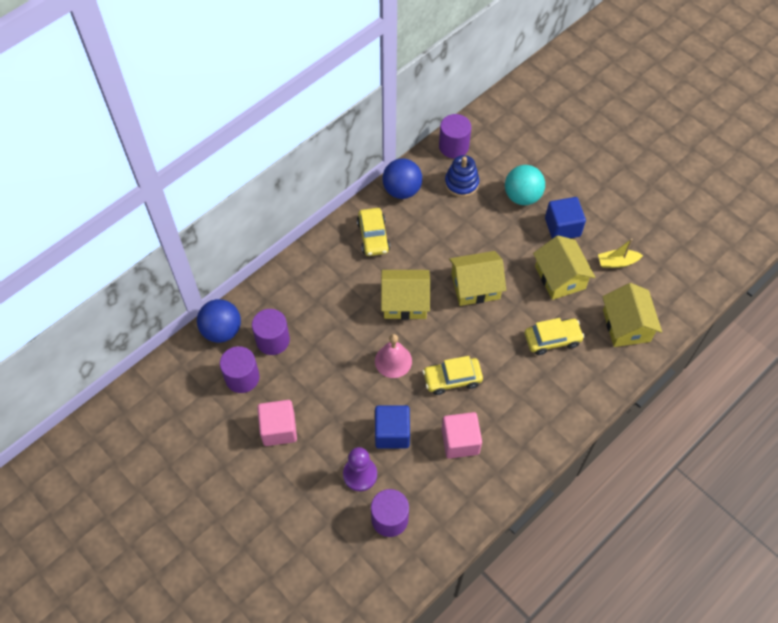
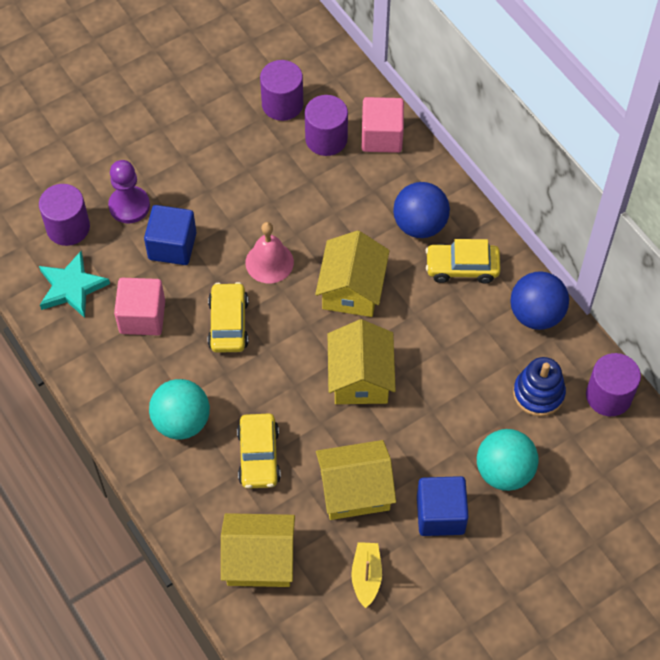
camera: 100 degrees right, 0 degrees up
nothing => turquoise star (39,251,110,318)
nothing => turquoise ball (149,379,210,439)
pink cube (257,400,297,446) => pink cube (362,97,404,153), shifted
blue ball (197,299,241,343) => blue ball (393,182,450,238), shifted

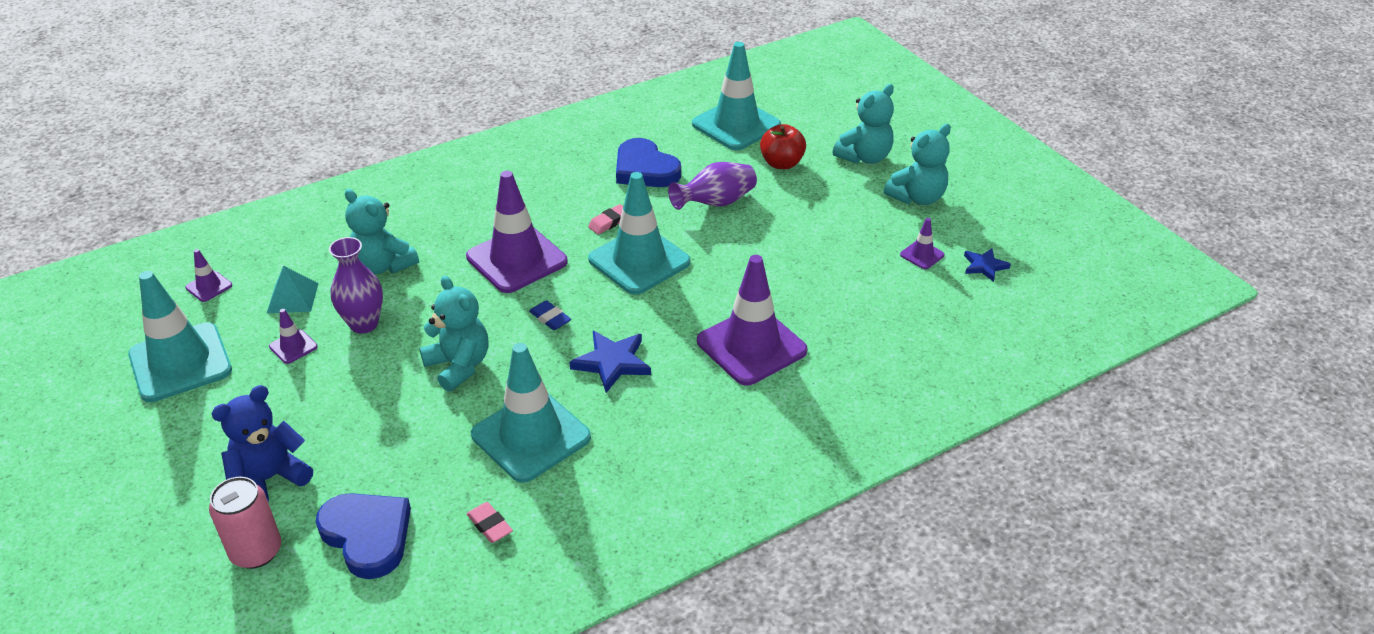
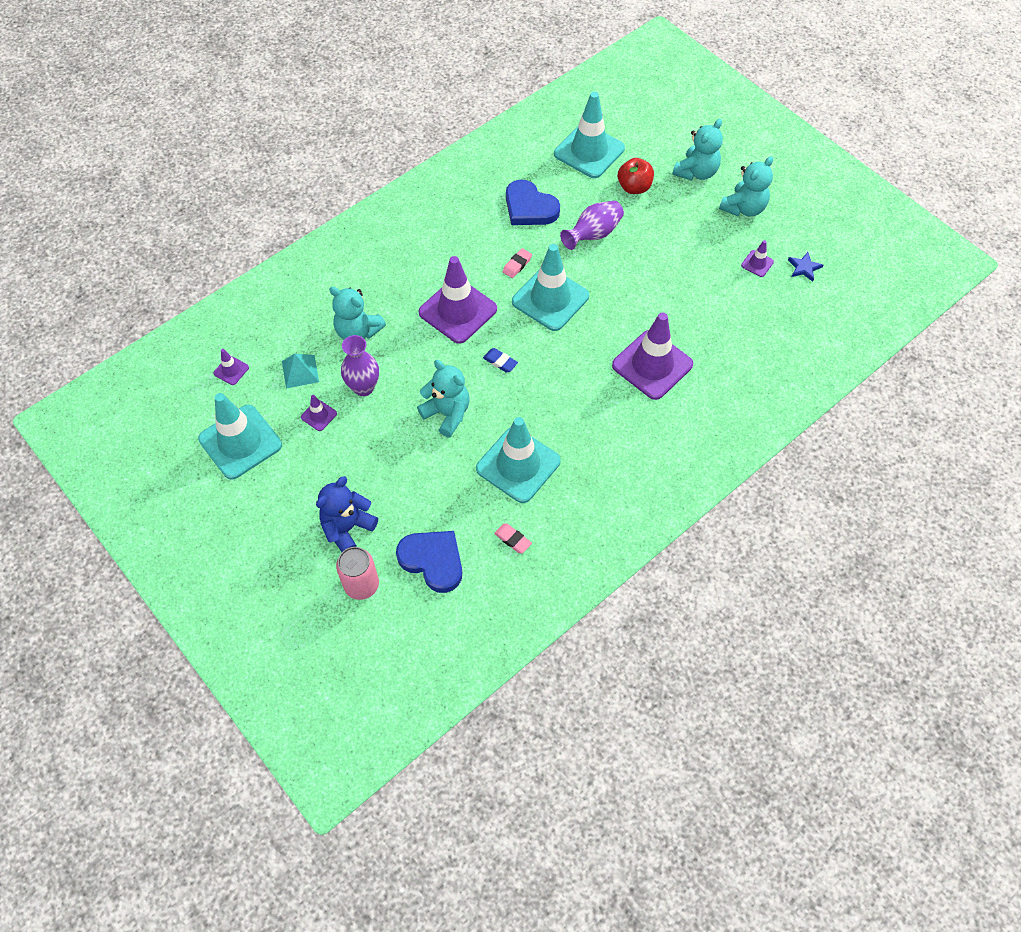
camera: 10 degrees left, 20 degrees up
blue star (569,331,651,393) => nothing

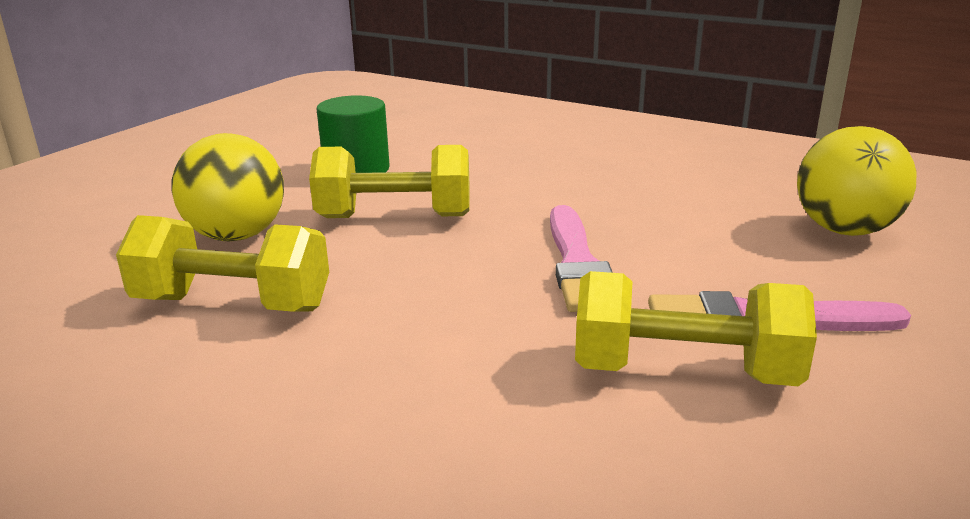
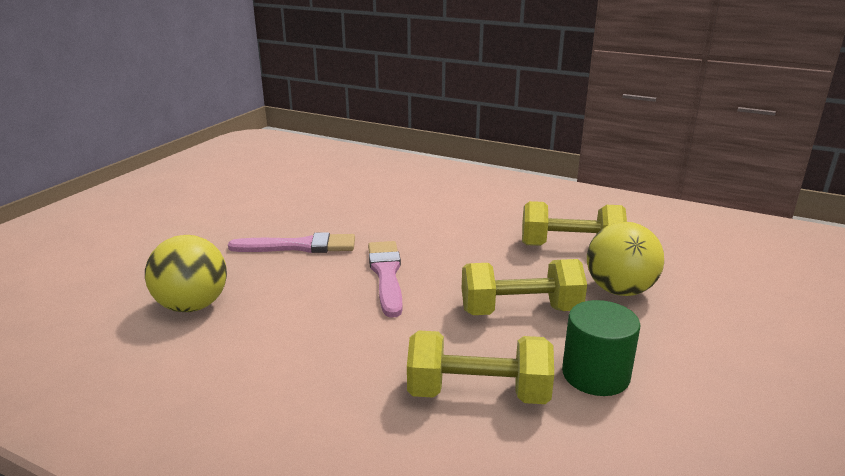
camera: 175 degrees right, 0 degrees up
yellow dumbbell (575,271,817,386) => yellow dumbbell (407,331,554,404), shifted

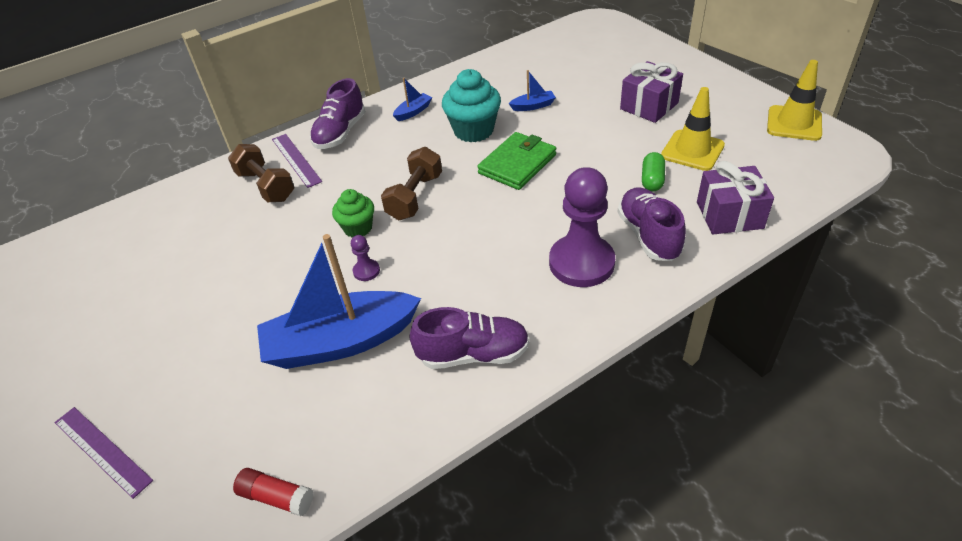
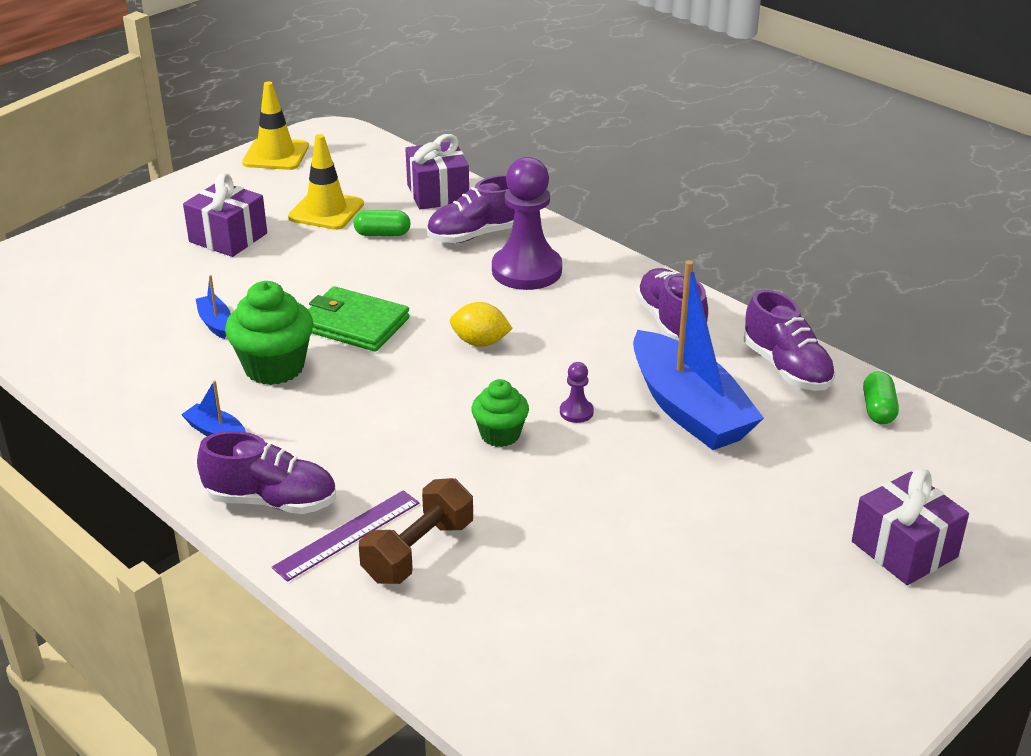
camera: 105 degrees left, 10 degrees down
turquoise cupcake (442,69,501,142) => green cupcake (225,281,314,385)
nothing => yellow lemon (450,302,513,347)
nothing => purple shoe (744,289,836,391)
purple ruler (55,407,153,499) => purple gift (852,469,969,585)
red glue stick (233,468,313,516) => green capsule (863,371,899,424)
brown dumbbell (381,147,442,220) => nothing

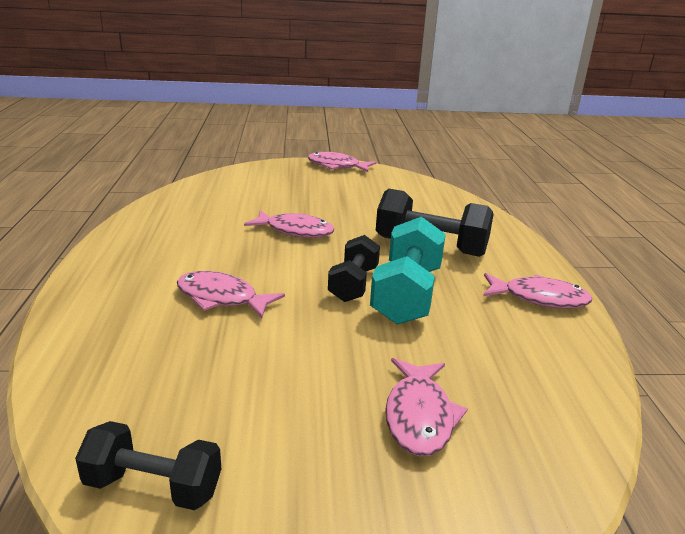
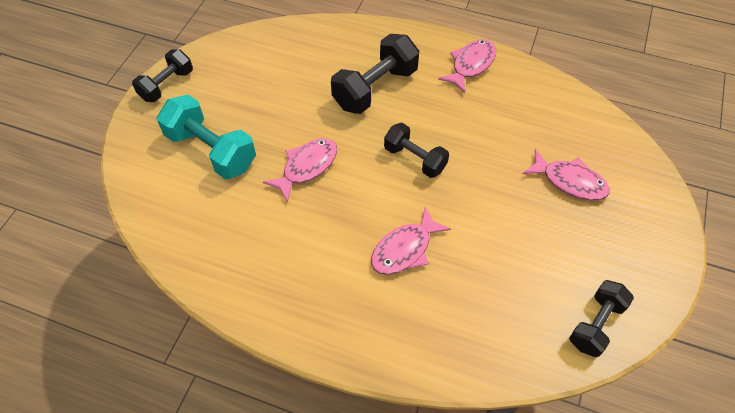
camera: 65 degrees left, 30 degrees up
pink fish (308,152,376,172) => black dumbbell (132,49,193,102)
turquoise dumbbell (370,217,446,325) => turquoise dumbbell (157,94,256,179), shifted

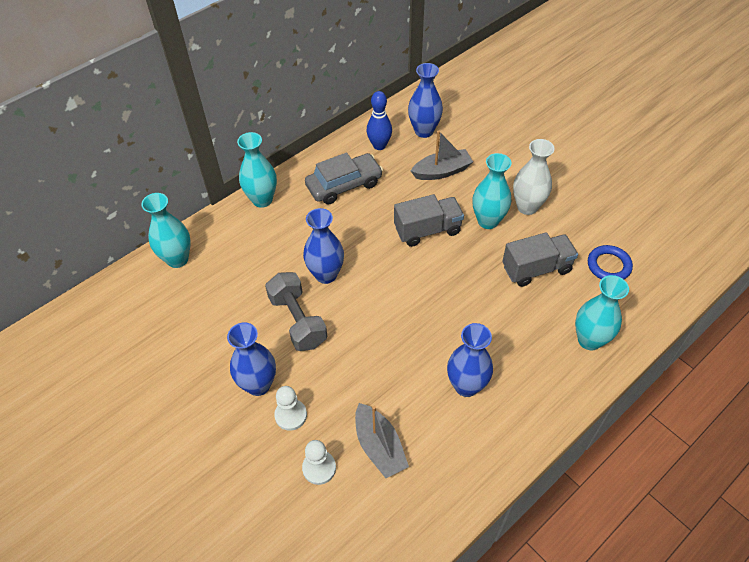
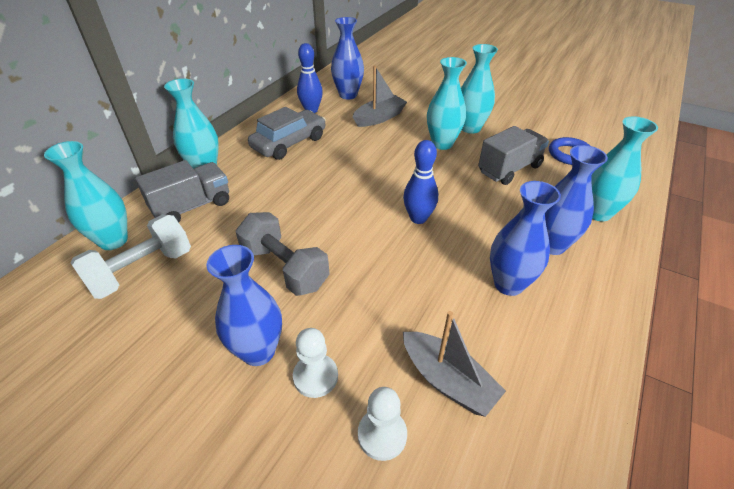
camera: 20 degrees left, 10 degrees down
nothing => white dumbbell (71,214,191,299)
grey truck (394,194,464,247) => grey truck (135,160,229,222), shifted
nothing => blue bowling pin (403,140,438,224)
white vase (513,139,555,215) => turquoise vase (461,44,498,134)
blue vase (303,208,344,284) => blue vase (545,145,608,255), shifted

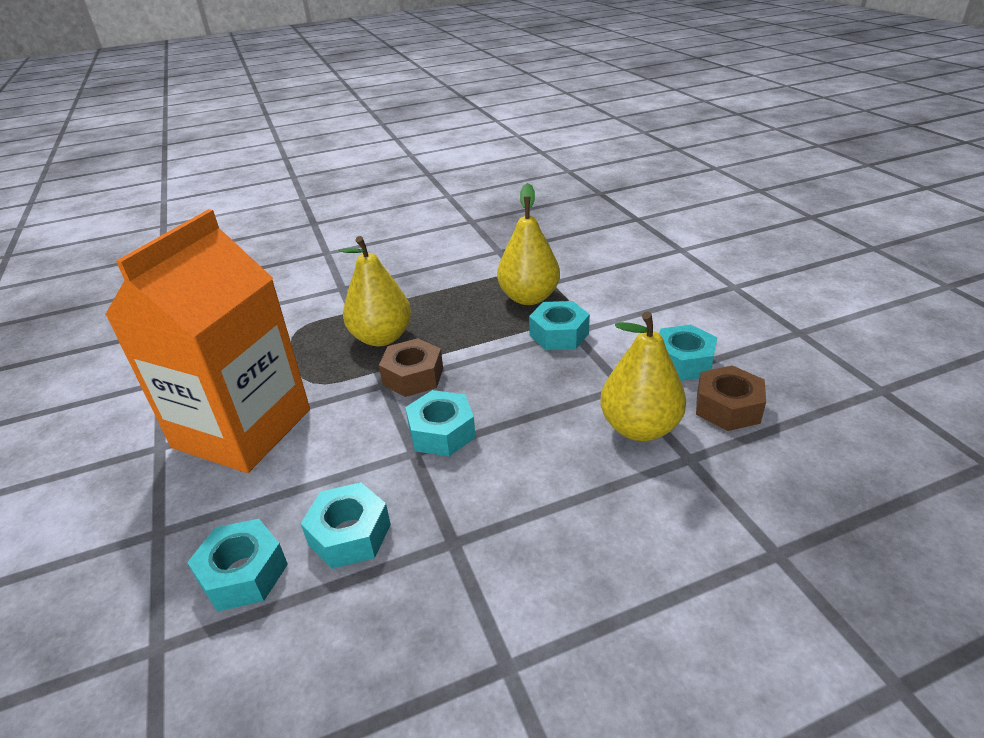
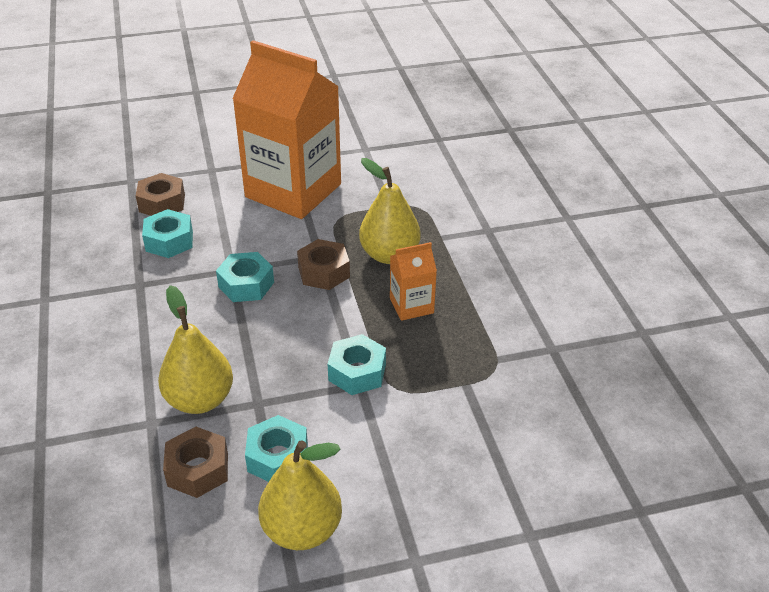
camera: 95 degrees right, 5 degrees up
turquoise nut (187,519,288,612) => brown nut (136,173,185,216)
yellow pear (497,183,560,305) => yellow pear (258,440,342,550), shifted
nothing => orange carton (390,242,437,321)

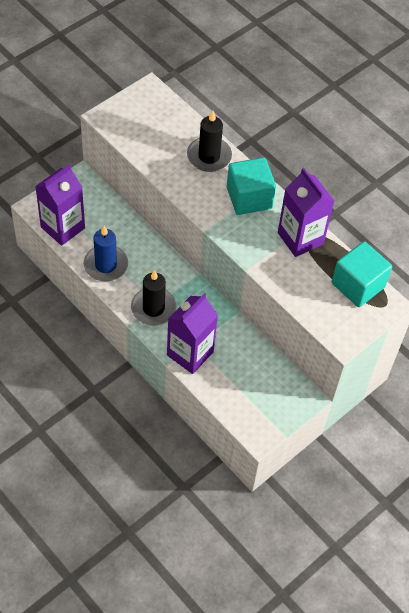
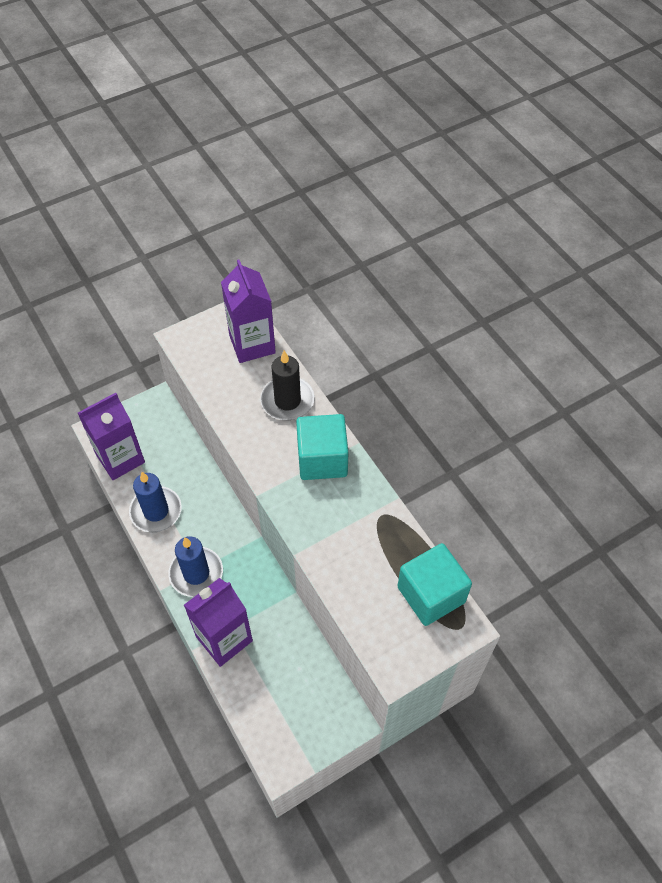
camera: 15 degrees right, 0 degrees up
black candle (131,270,177,326) => blue candle (168,536,223,597)
purple carton (278,168,334,257) => purple carton (221,259,276,363), shifted

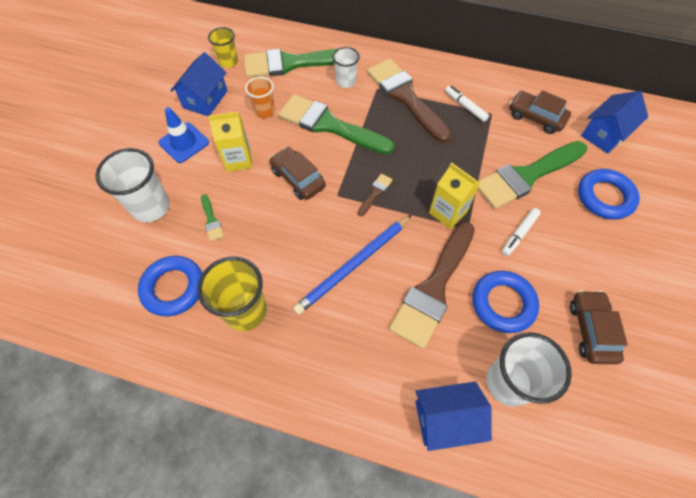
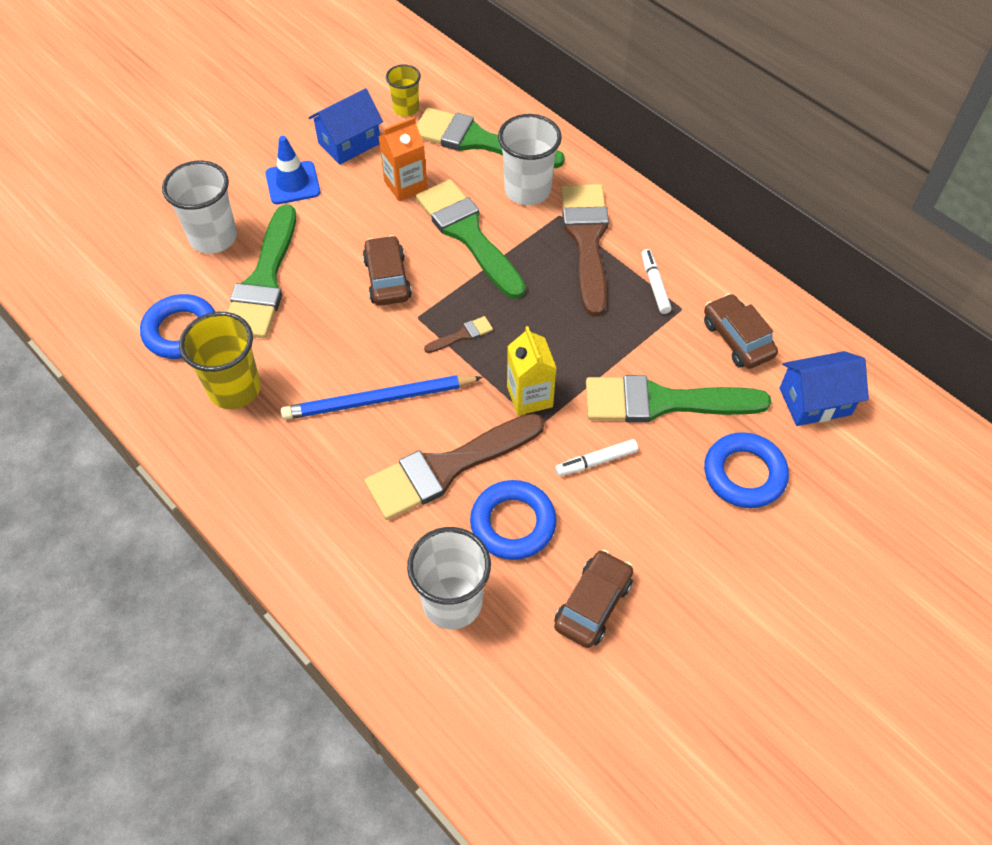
camera: 30 degrees right, 5 degrees down
green brush (201,194,224,241) => green brush (228,205,296,338), x2.44
orange cup (245,77,275,118) => orange carton (378,117,427,201)
white cup (332,47,360,88) => white cup (498,114,562,205), x1.67
yellow carton (208,112,252,172) => nothing
blue house (415,382,492,451) => nothing

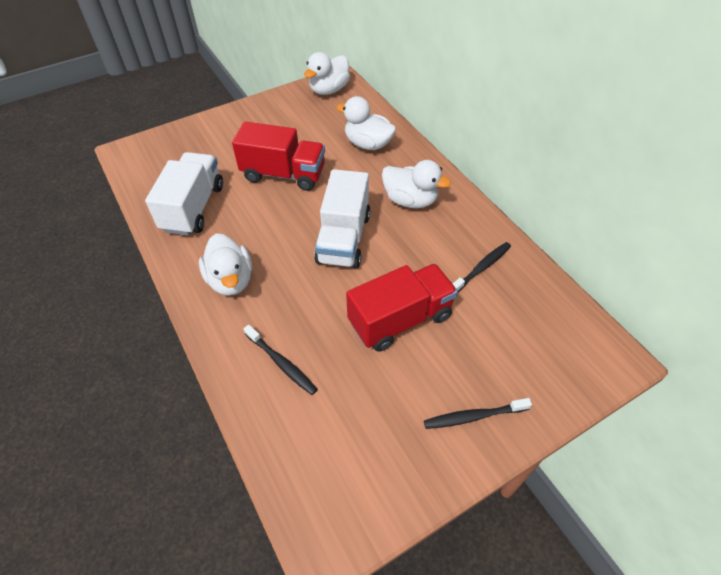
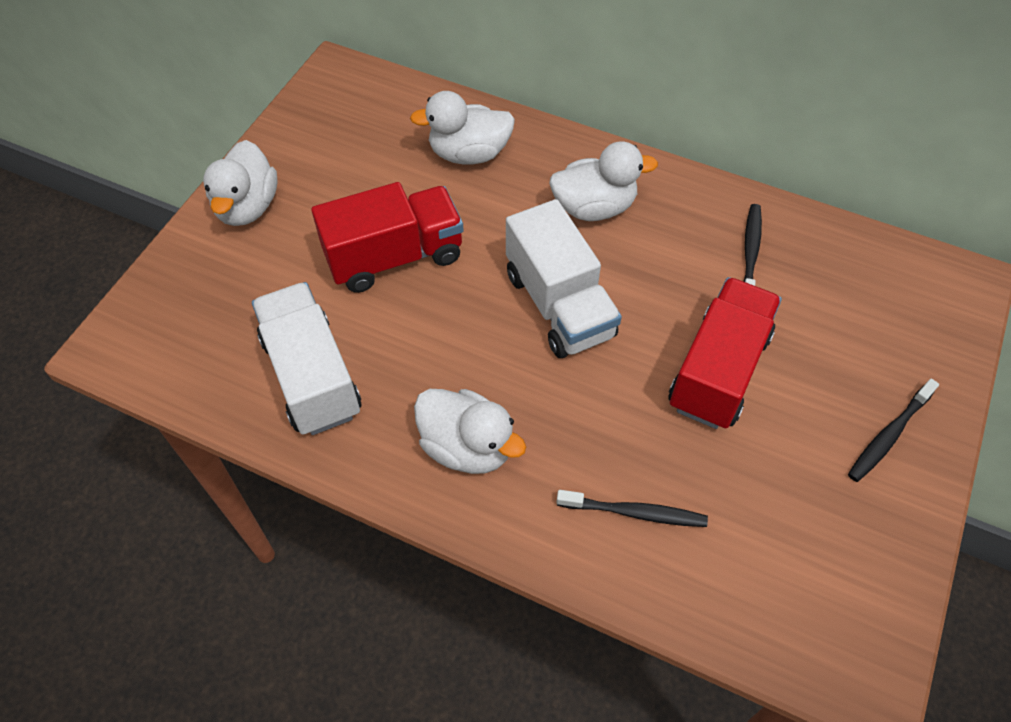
camera: 35 degrees left, 5 degrees up
white duck (304,52,350,95) => white duck (203,140,278,226), shifted

